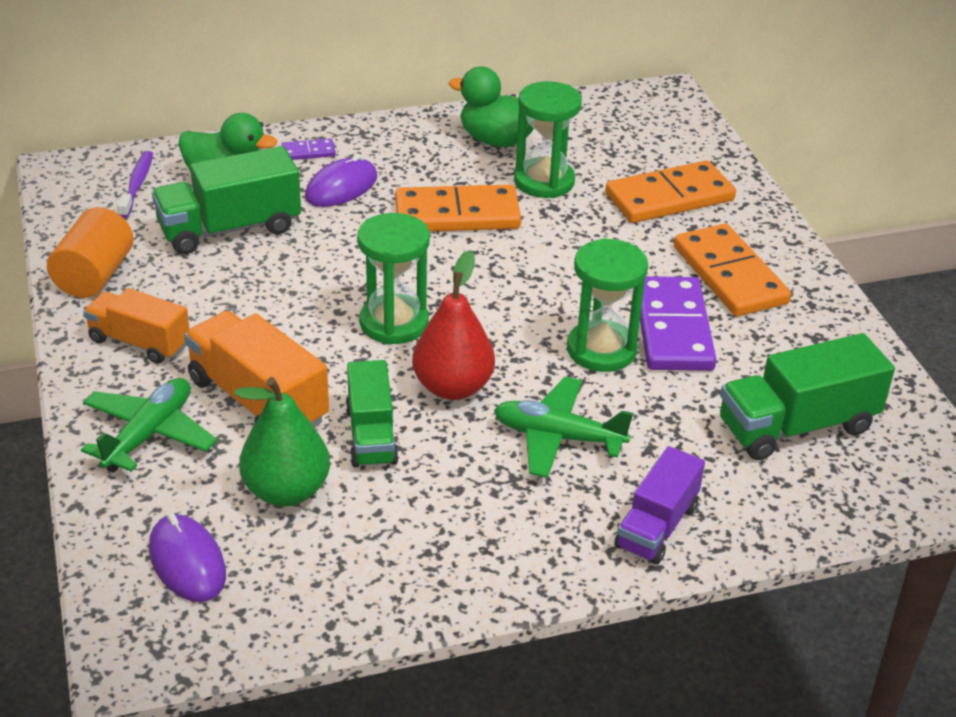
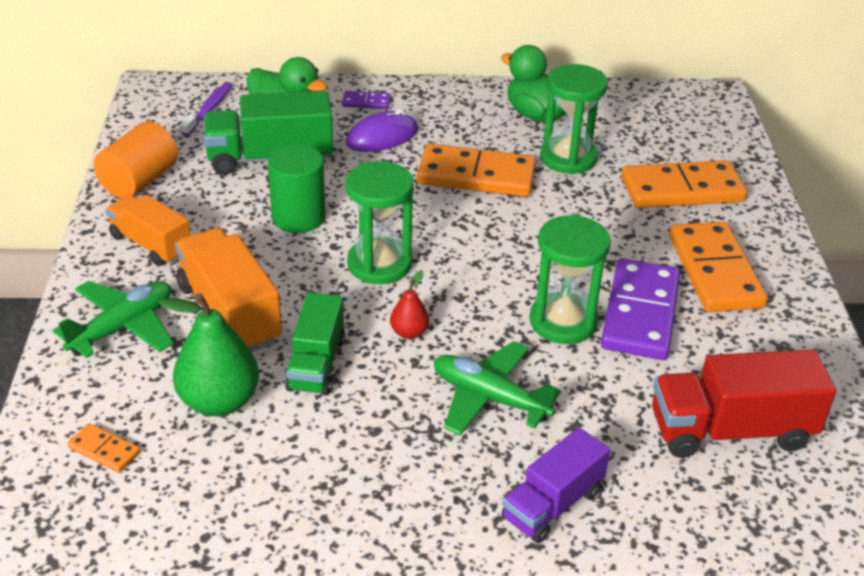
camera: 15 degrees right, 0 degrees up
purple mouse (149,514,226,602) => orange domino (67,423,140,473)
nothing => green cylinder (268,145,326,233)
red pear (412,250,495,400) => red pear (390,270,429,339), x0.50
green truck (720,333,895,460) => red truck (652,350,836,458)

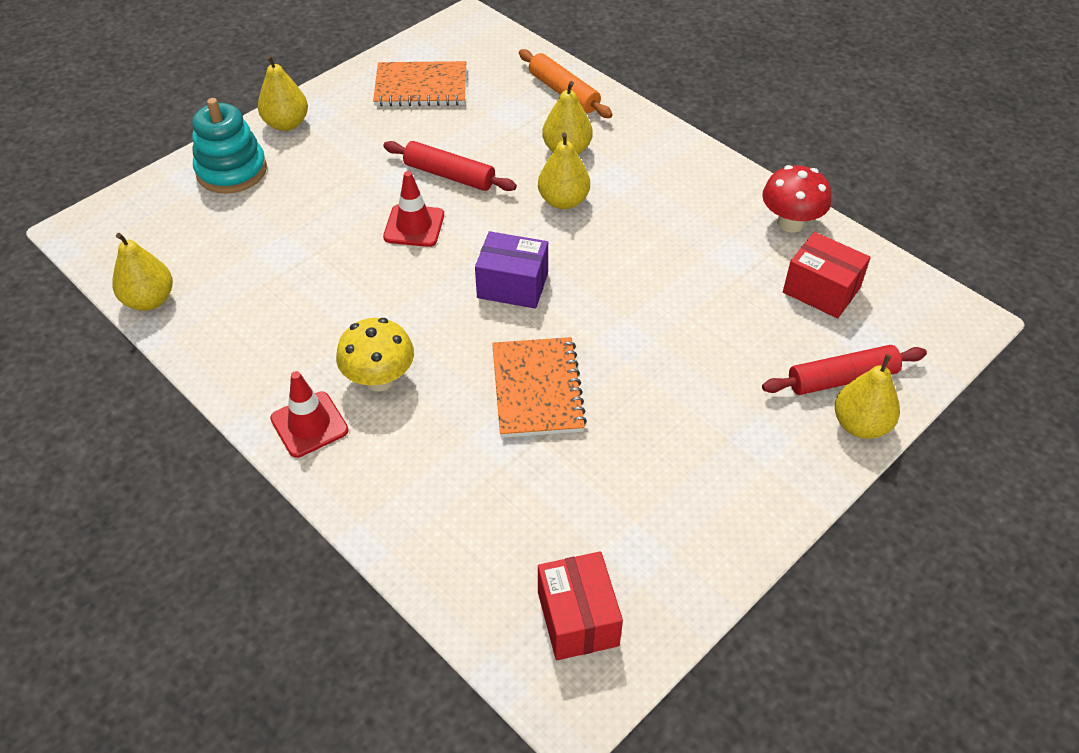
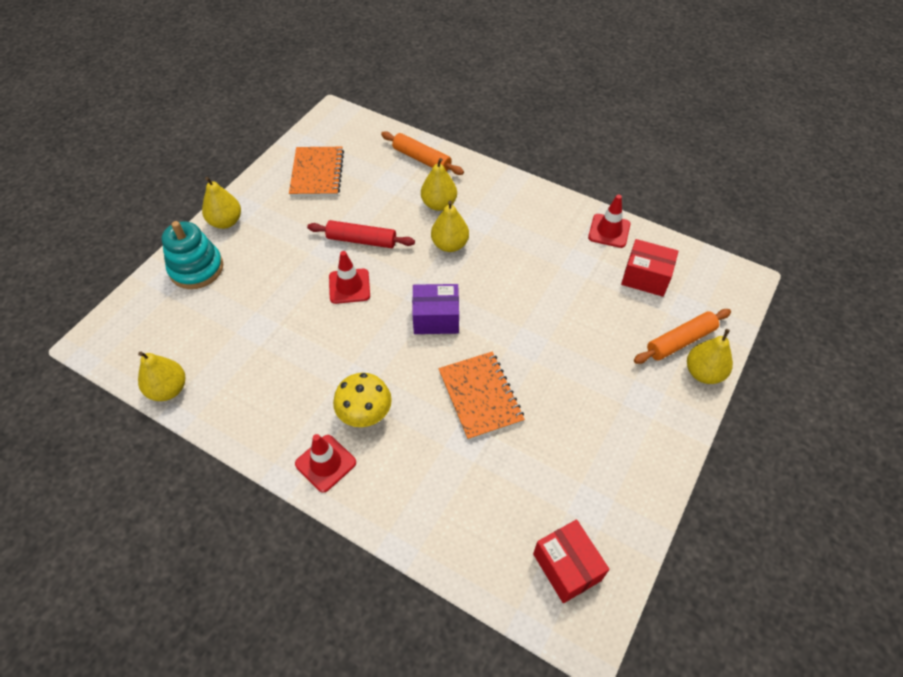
camera: 15 degrees left, 5 degrees up
orange notebook (373,61,466,107) => orange notebook (289,147,344,197), 75 degrees counterclockwise
red mushroom (762,165,831,233) => red traffic cone (588,195,630,248)
red rolling pin (762,345,927,395) => orange rolling pin (634,309,731,364)

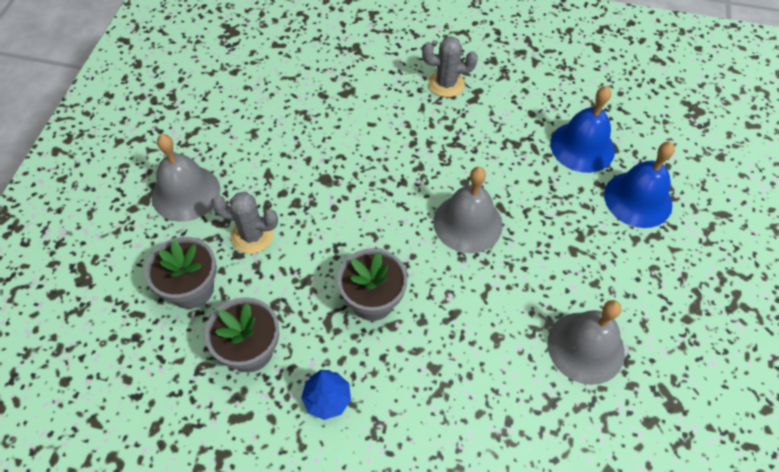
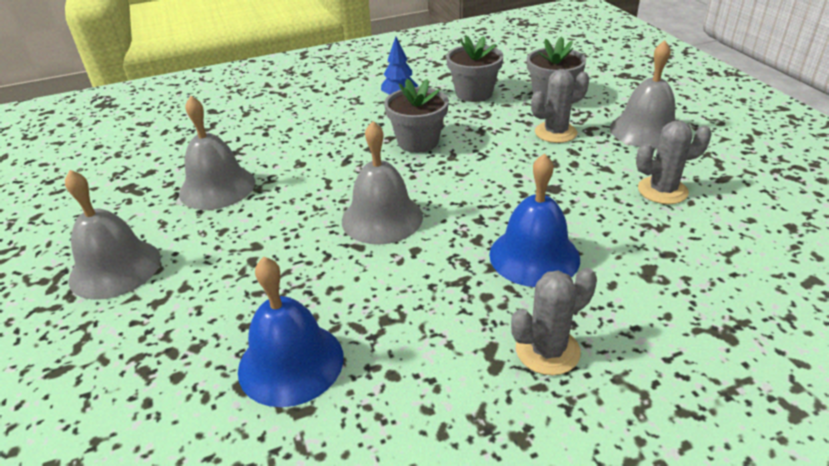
camera: 150 degrees right, 20 degrees down
nothing => grey bell (65,170,161,300)
blue bell (604,142,675,228) => blue bell (489,153,580,287), shifted
nothing => grey cactus (636,121,712,204)

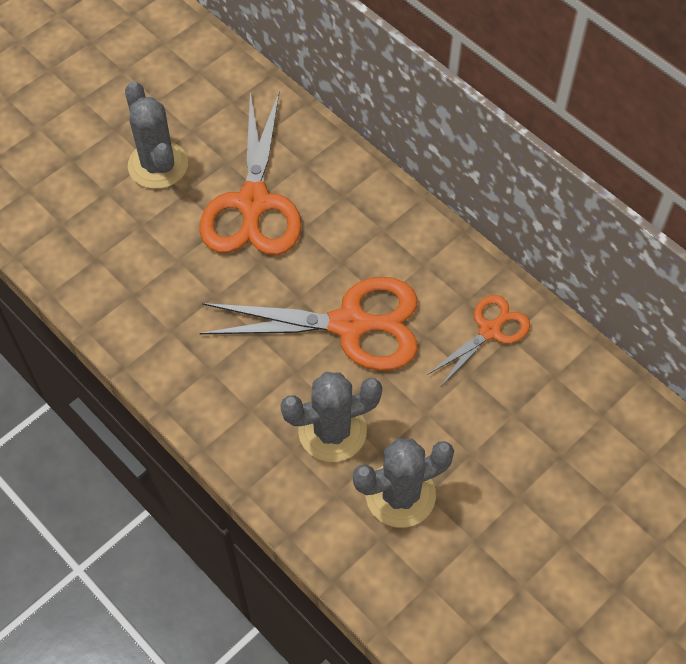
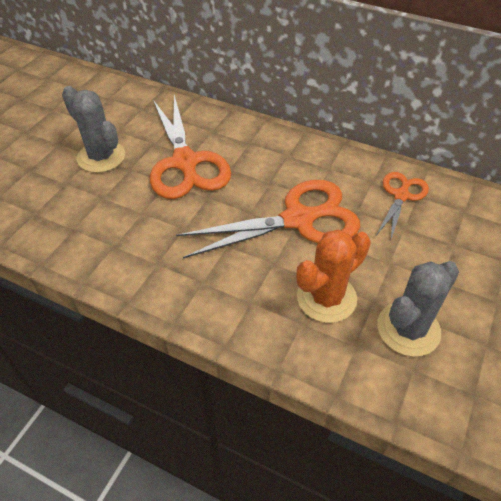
camera: 20 degrees left, 10 degrees down
grey cactus (280,372,382,462) => orange cactus (296,230,371,323)

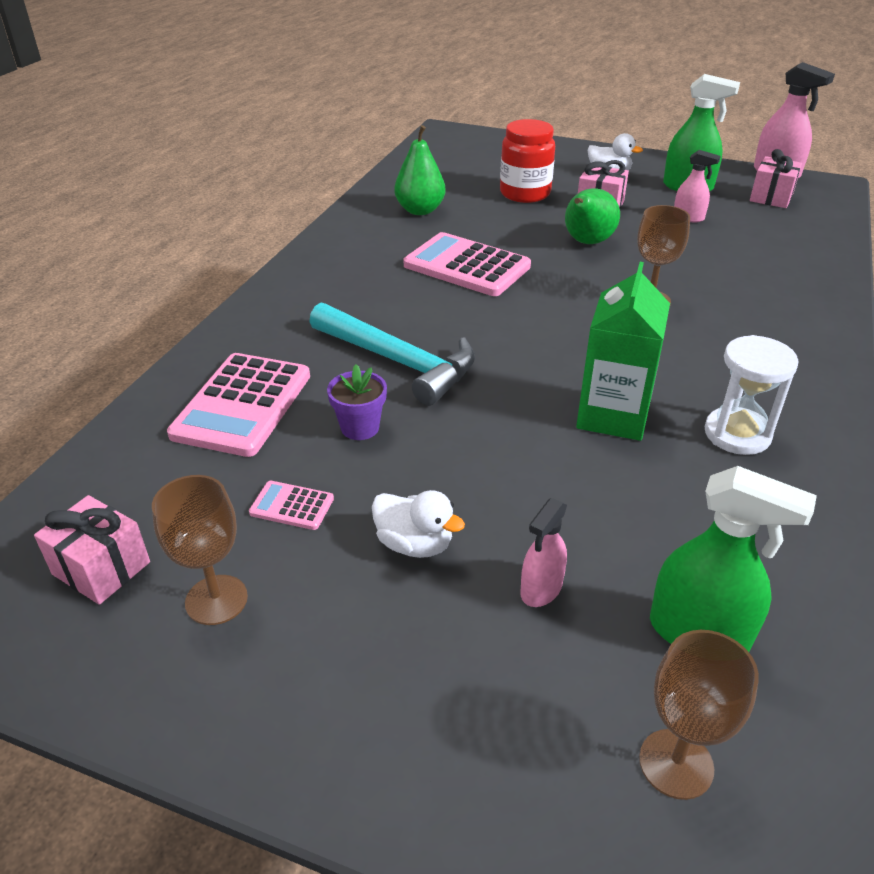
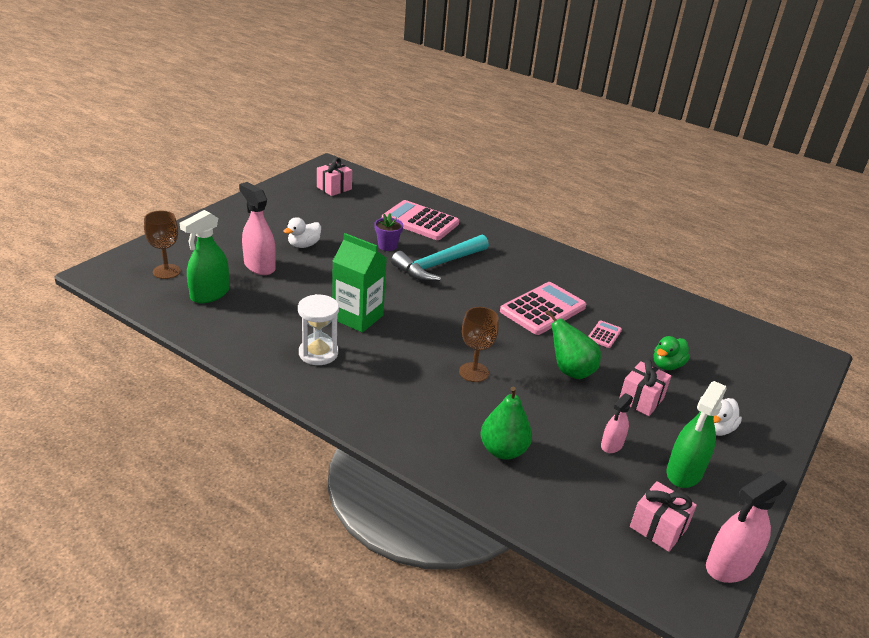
camera: 100 degrees right, 5 degrees down
pink spray bottle (520,498,567,607) => pink spray bottle (239,182,276,275), x1.69
green pear (394,125,445,215) => green pear (480,387,532,460), shifted
pink calculator (249,481,334,530) => pink calculator (588,320,622,348), shifted
red jar (500,119,555,203) => green duck (654,336,690,370)
brown goblet (152,475,248,625) => nothing

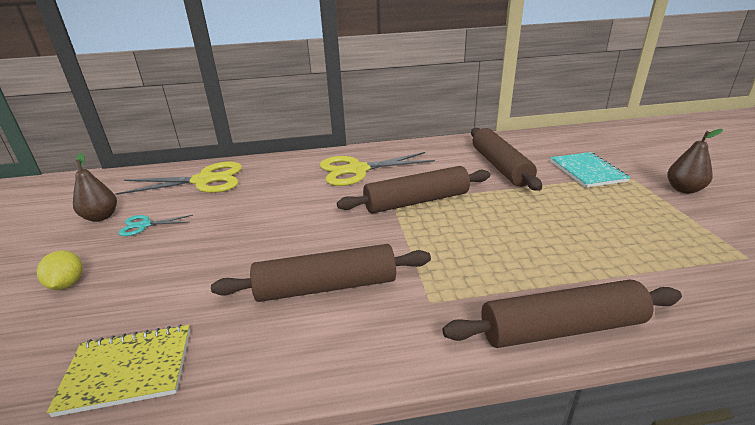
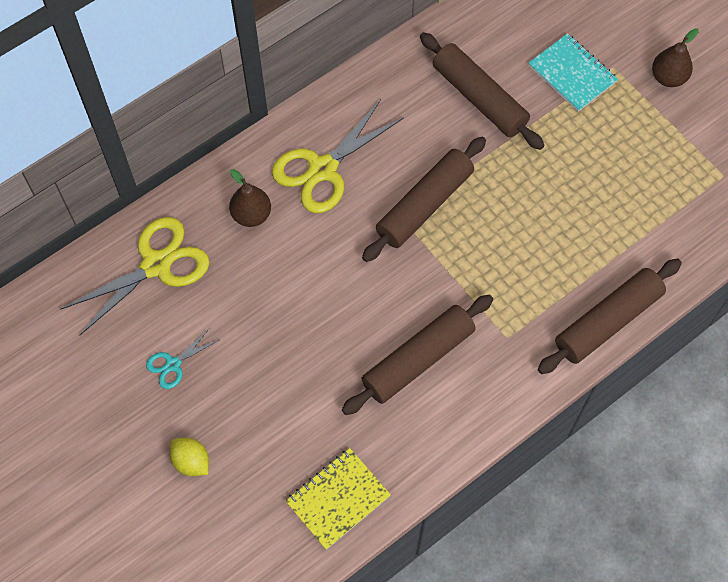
camera: 30 degrees left, 35 degrees up
brown pear (73,153,117,222) => brown pear (229,169,271,227), shifted

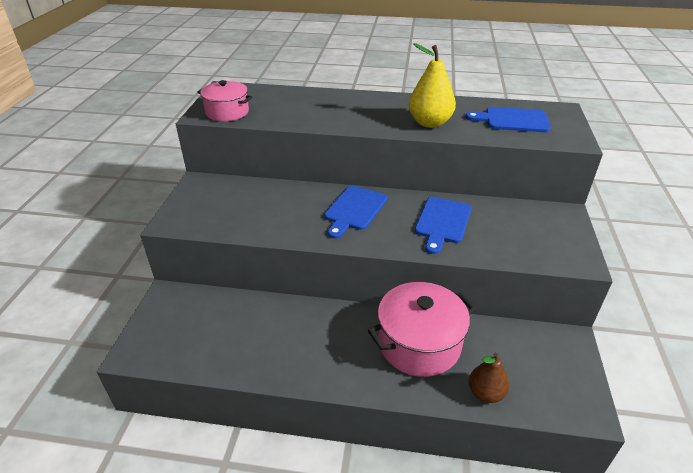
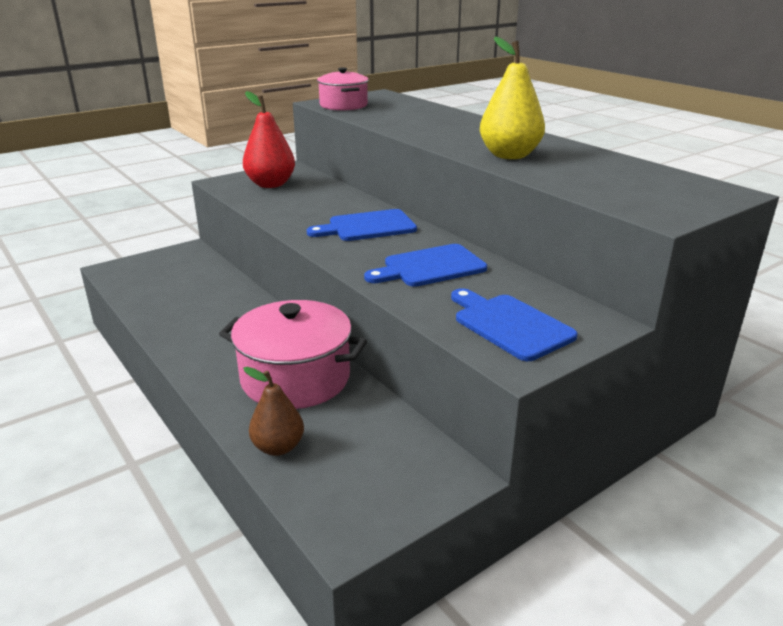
camera: 45 degrees right, 10 degrees down
nothing => red pear (243,91,295,188)
blue cutting board (465,107,551,132) => blue cutting board (451,288,578,361), shifted

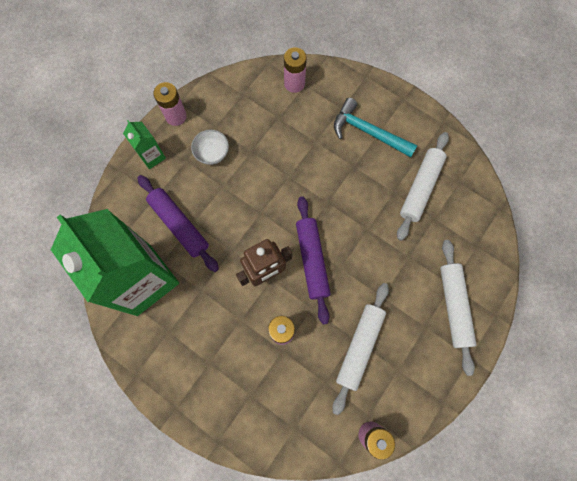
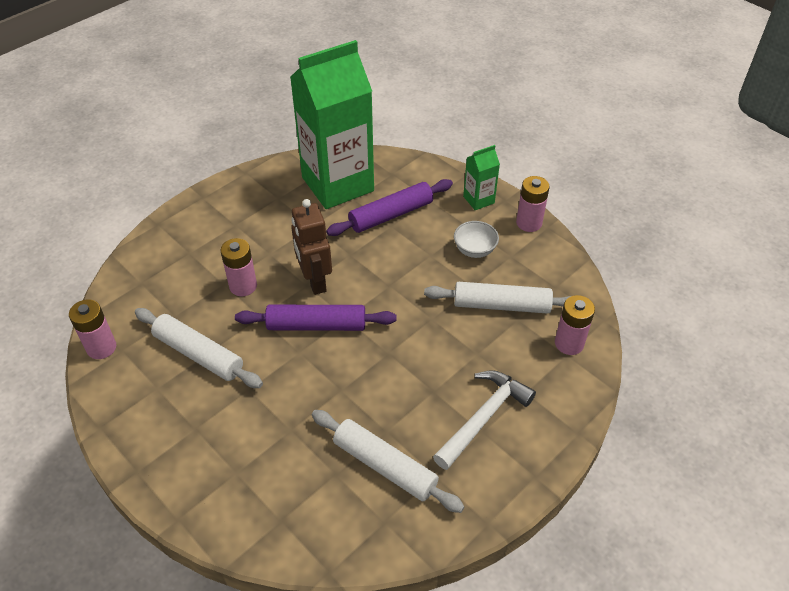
camera: 100 degrees right, 25 degrees down
white rolling pin (440,240,476,376) => white rolling pin (424,282,571,314), shifted
turquoise hammer (334,98,418,158) => white hammer (433,370,536,470)

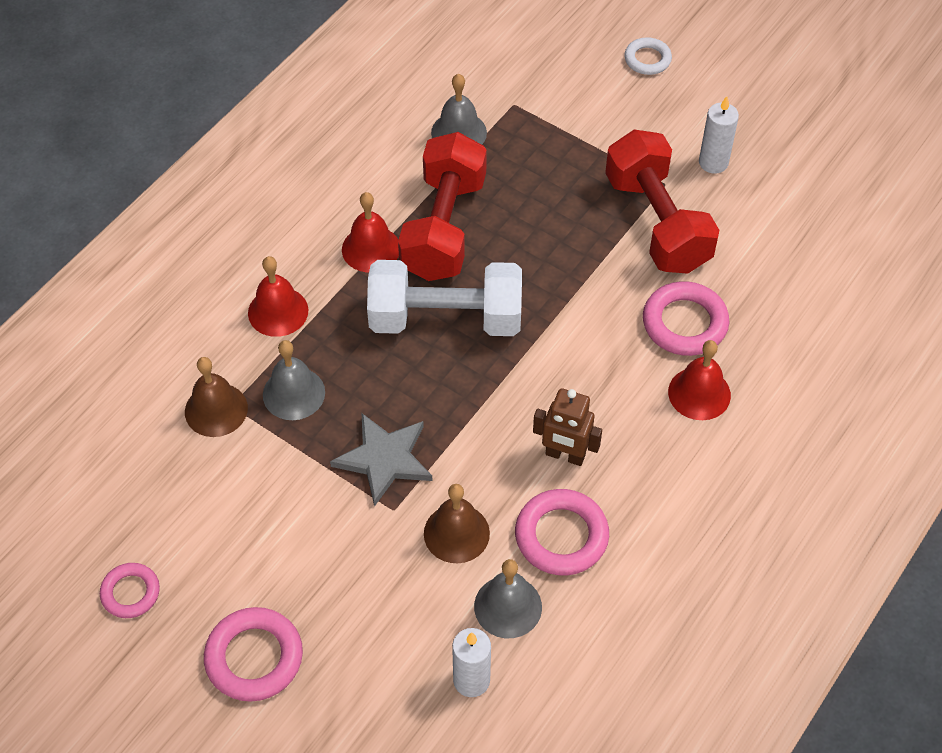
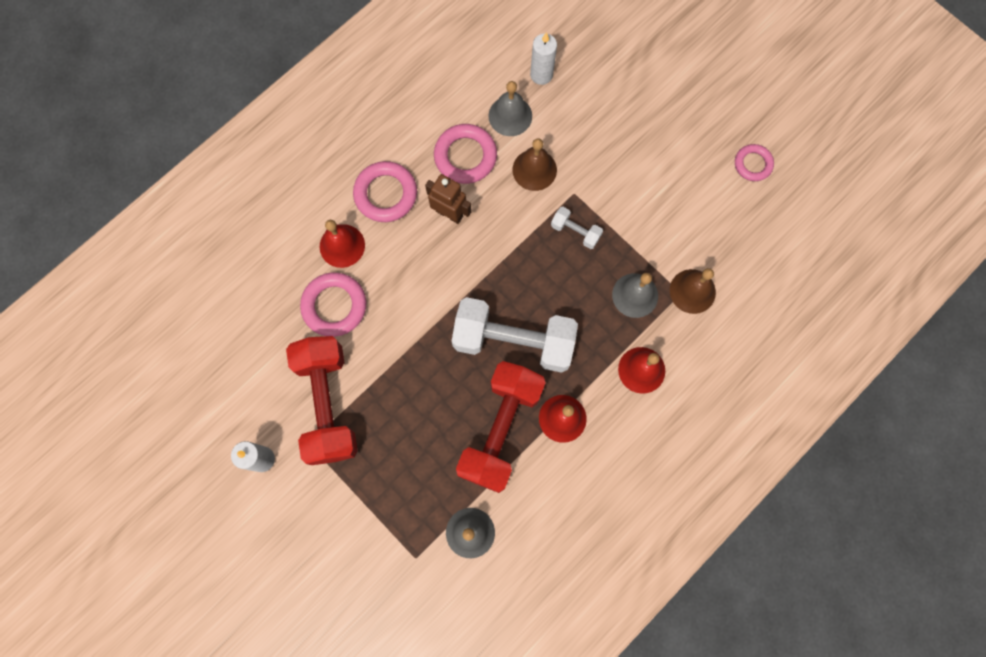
camera: 170 degrees left, 20 degrees up
pink ring (204,607,303,702) => pink ring (353,161,417,222), shifted
grey star (330,413,432,507) => white dumbbell (551,207,603,249)
white ring (625,37,672,75) => nothing

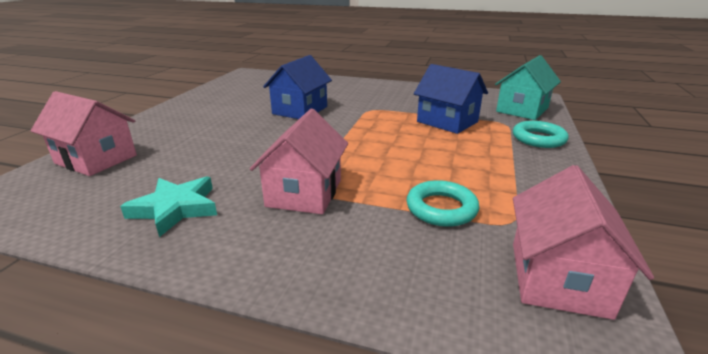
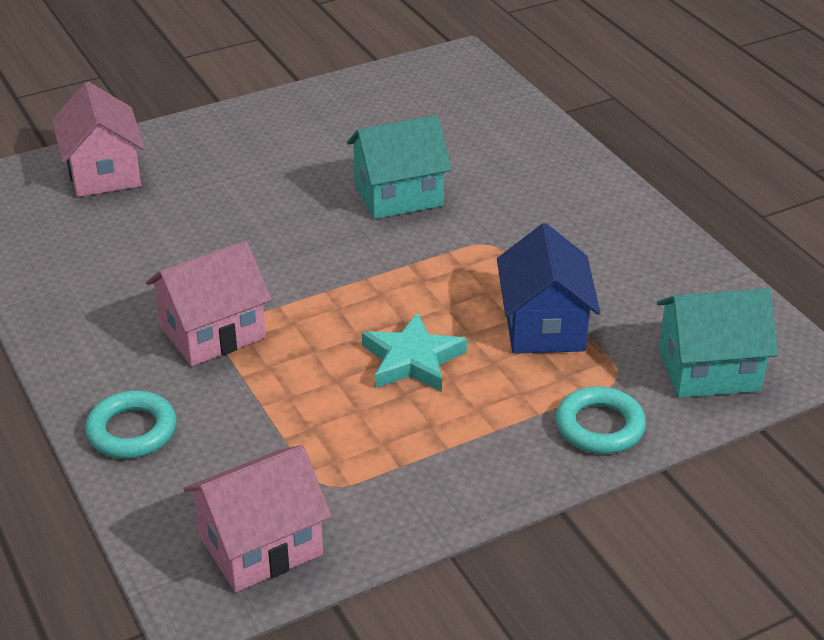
camera: 45 degrees right, 10 degrees up
turquoise ring (406,180,479,227) => turquoise ring (85,391,177,458), shifted
blue house (263,55,332,119) => turquoise house (347,115,451,219)
turquoise star (120,176,217,237) => turquoise star (362,312,467,392), shifted

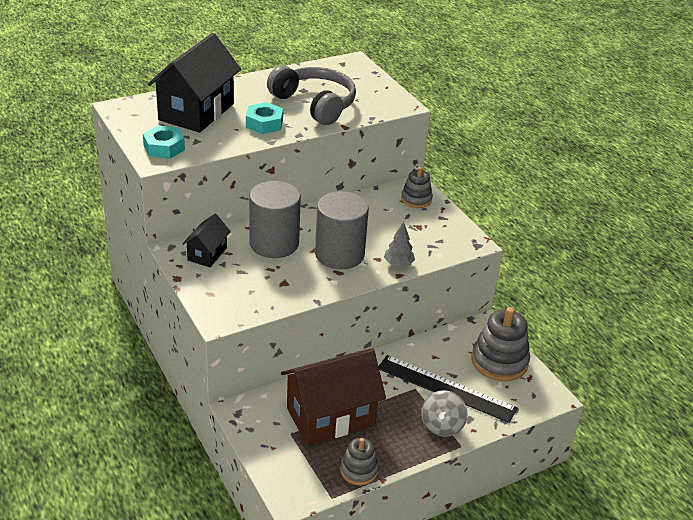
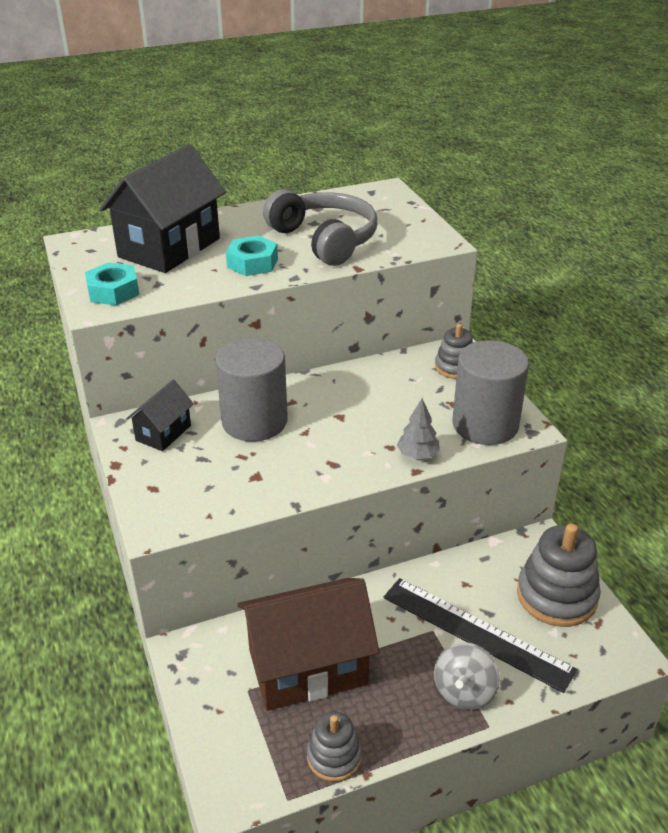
camera: 10 degrees right, 0 degrees up
grey cylinder (315,191,369,269) => grey cylinder (452,340,529,445), shifted

